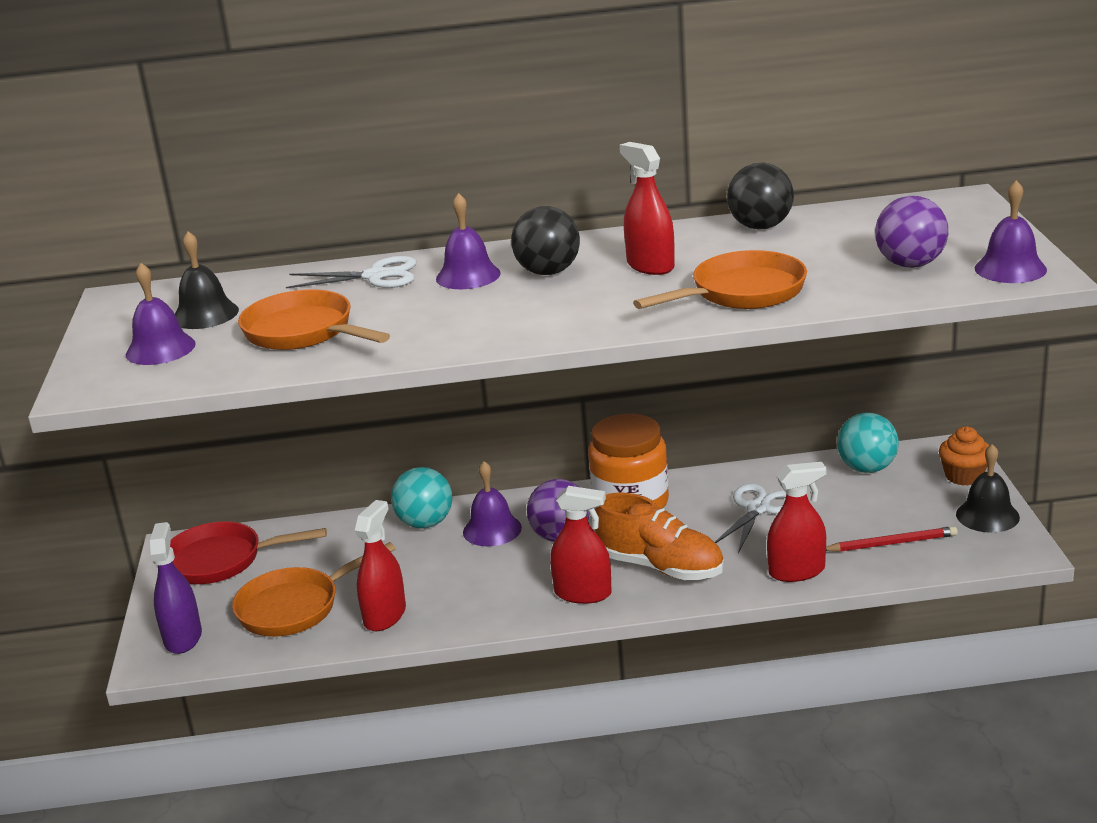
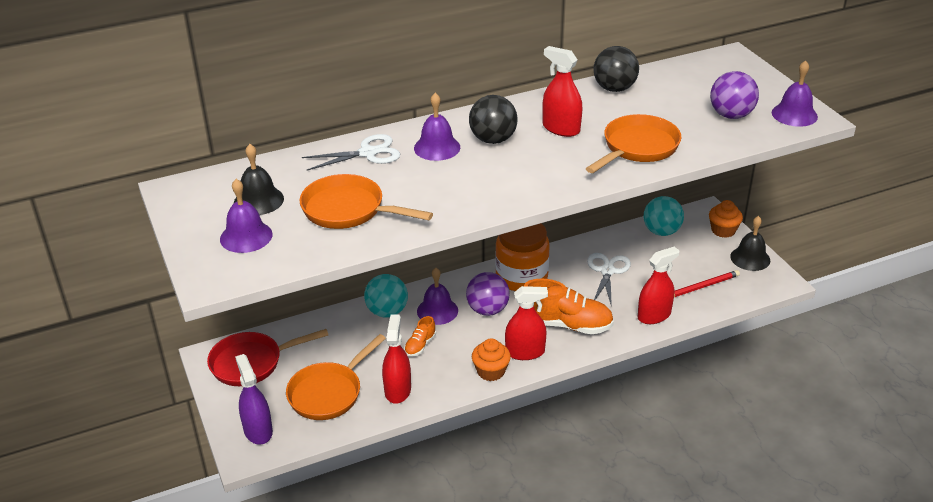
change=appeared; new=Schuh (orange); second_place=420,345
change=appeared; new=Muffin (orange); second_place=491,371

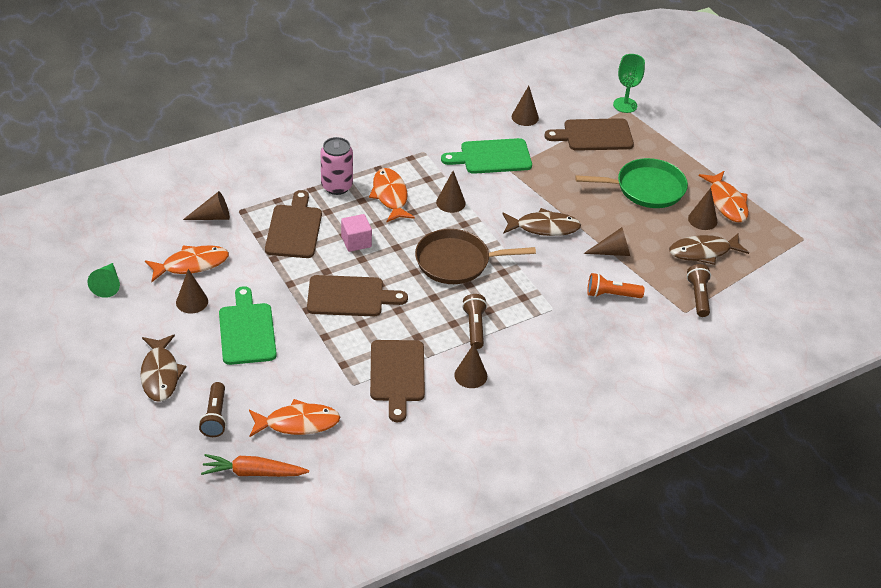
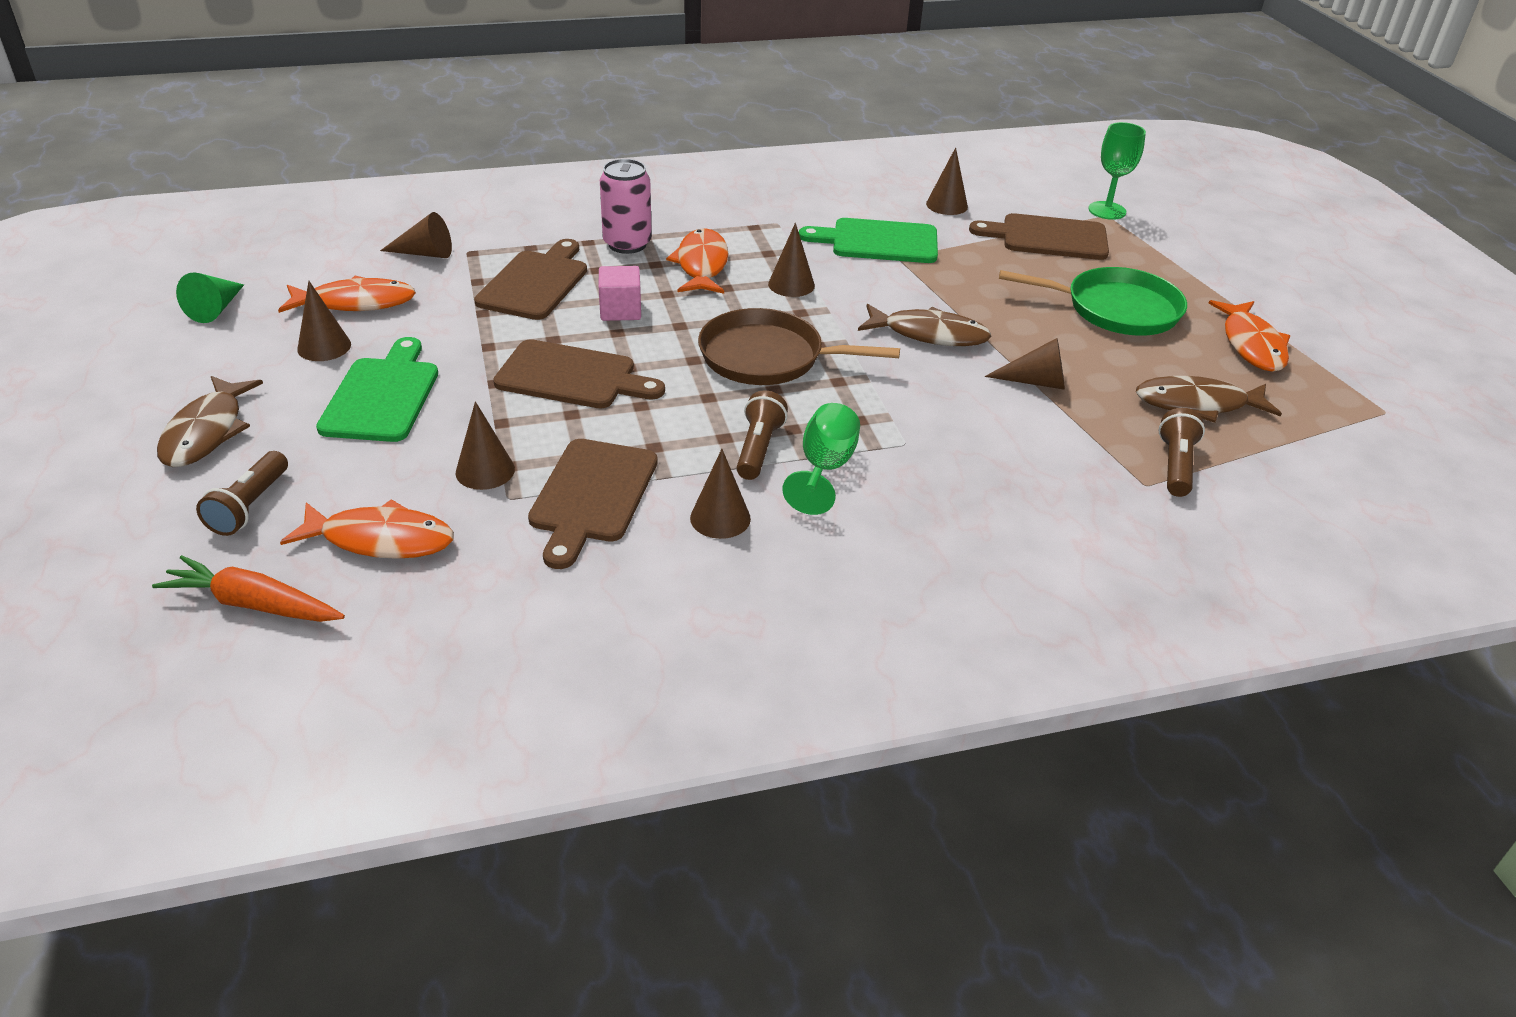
change=relocated; old=Kegel (braun); first_place=702,220; second_place=485,471
change=appeared; new=Kelch (grün); second_place=824,469
change=missing; old=Taschenlampe (orange); first_place=611,295

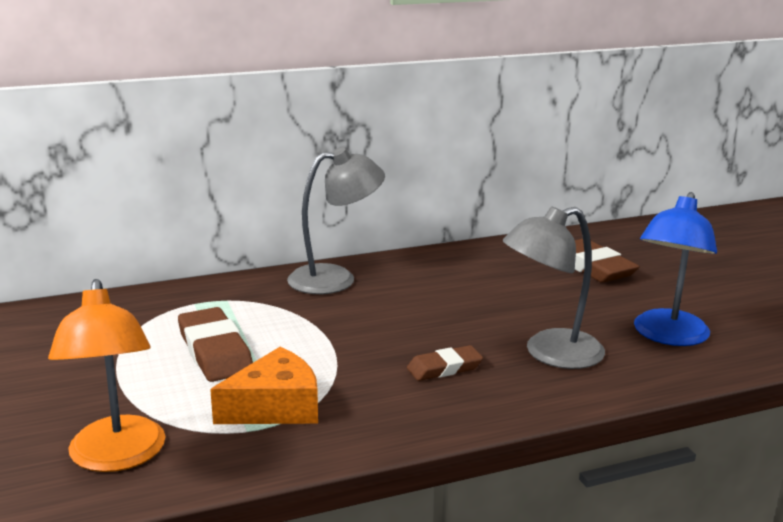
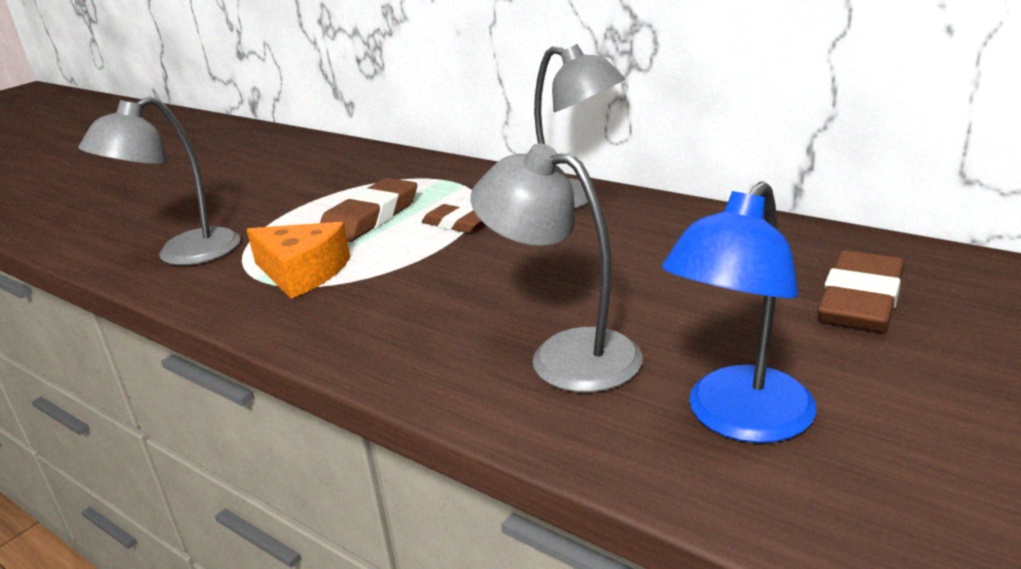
change=colour; old=Lampe (orange); new=Lampe (grau); first_place=117,457; second_place=184,255
change=relocated; old=Radiergummi (braun); first_place=444,368; second_place=456,224
change=spun; old=Lampe (blau); first_place=667,336; second_place=738,419; degrees=-45

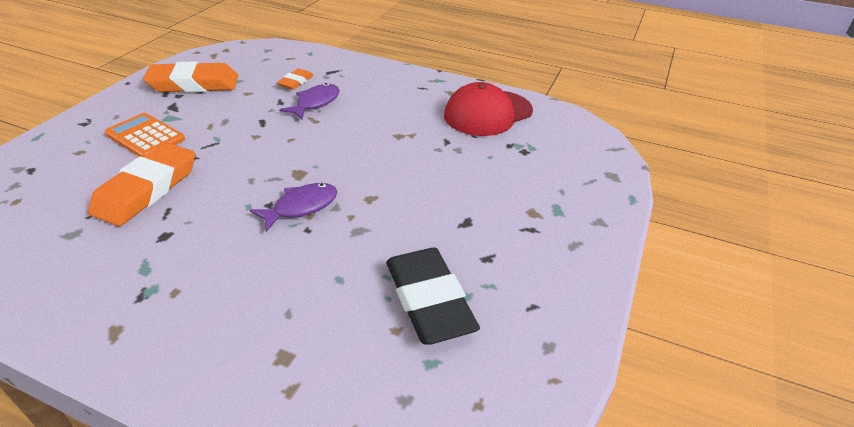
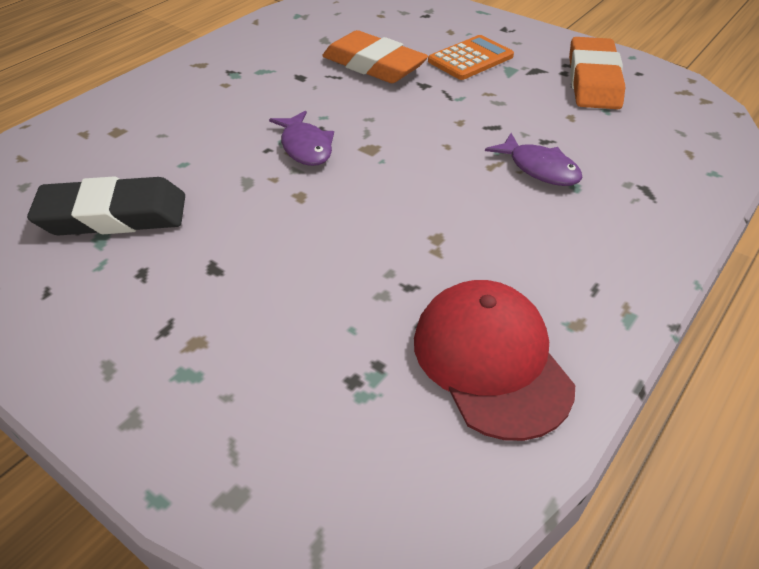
change=missing; old=Radiergummi (orange); first_place=296,82

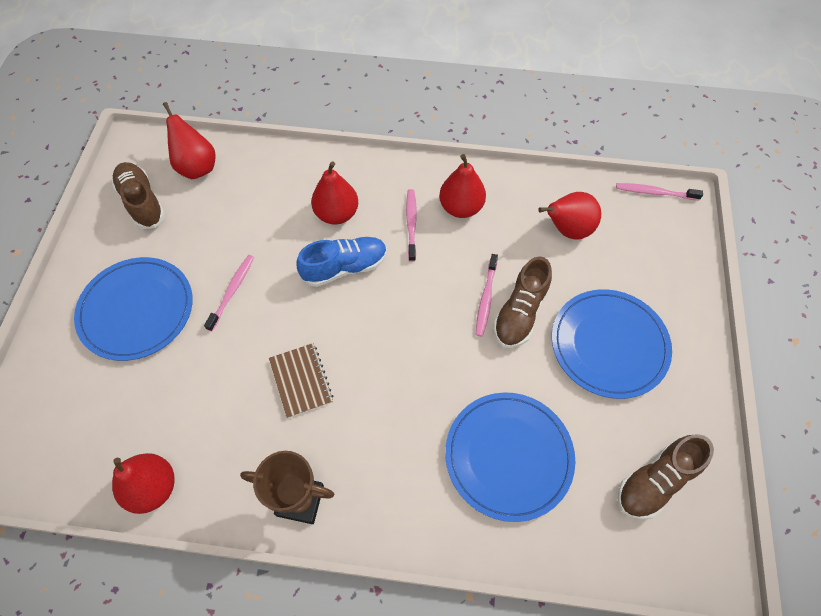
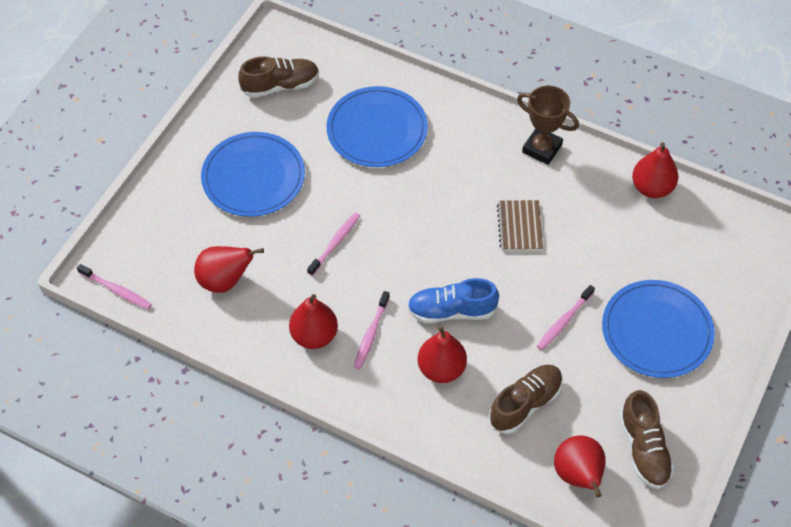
change=relocated; old=Schuh (braun); first_place=520,313; second_place=525,404

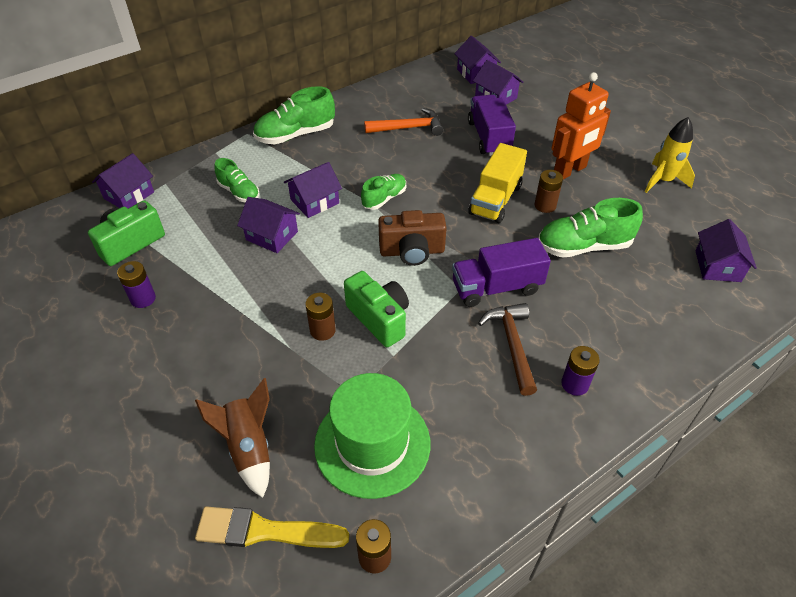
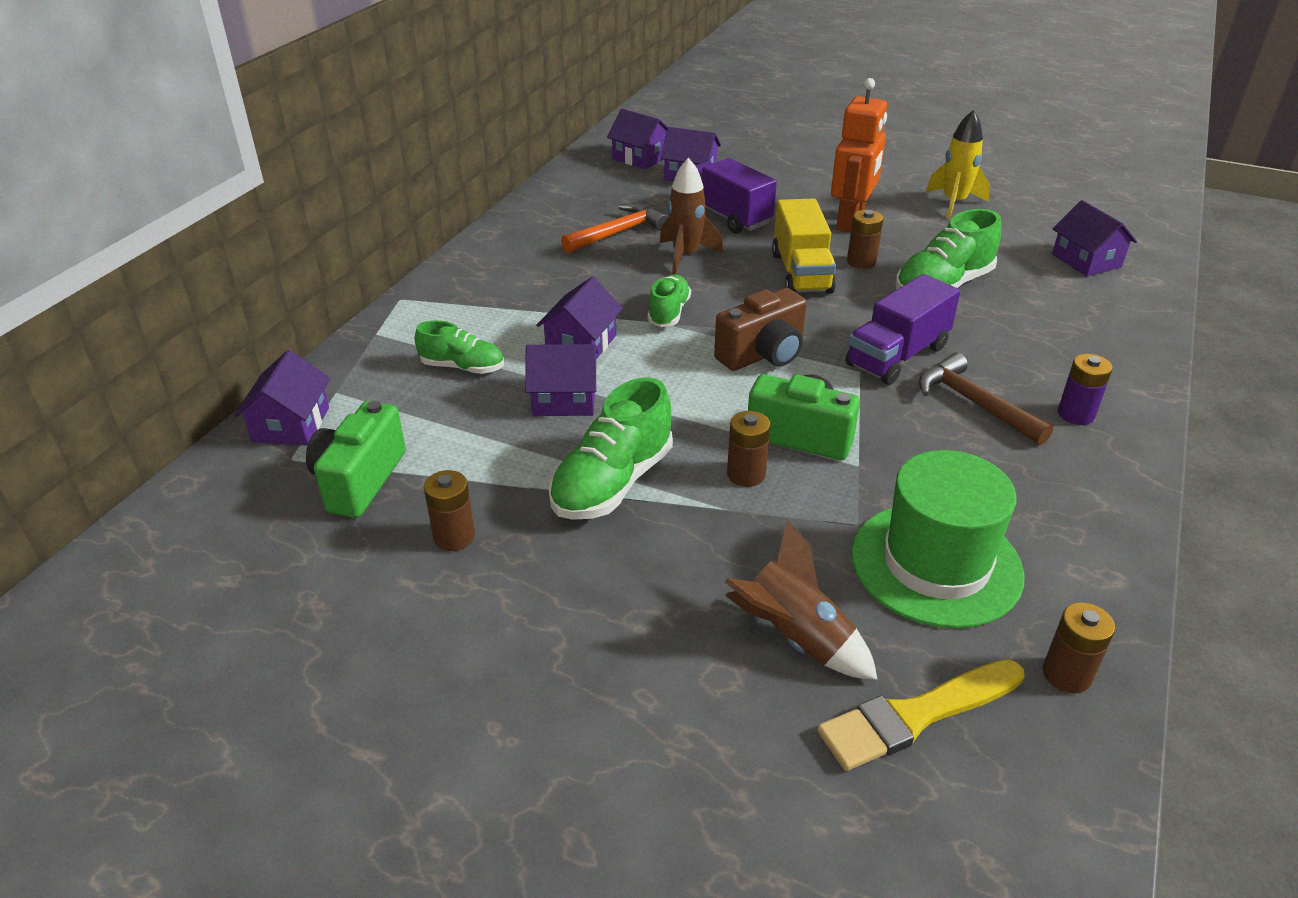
change=colour; old=Batterie (lila); new=Batterie (braun); first_place=143,299; second_place=454,537
change=relocated; old=Schuh (grün); first_place=295,135; second_place=612,483
change=appeared; new=Rakete (braun); second_place=685,256

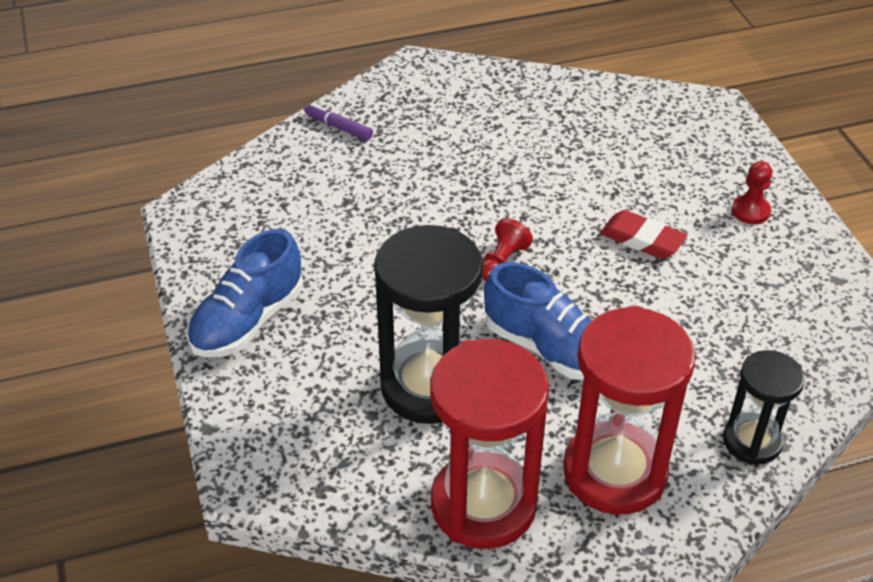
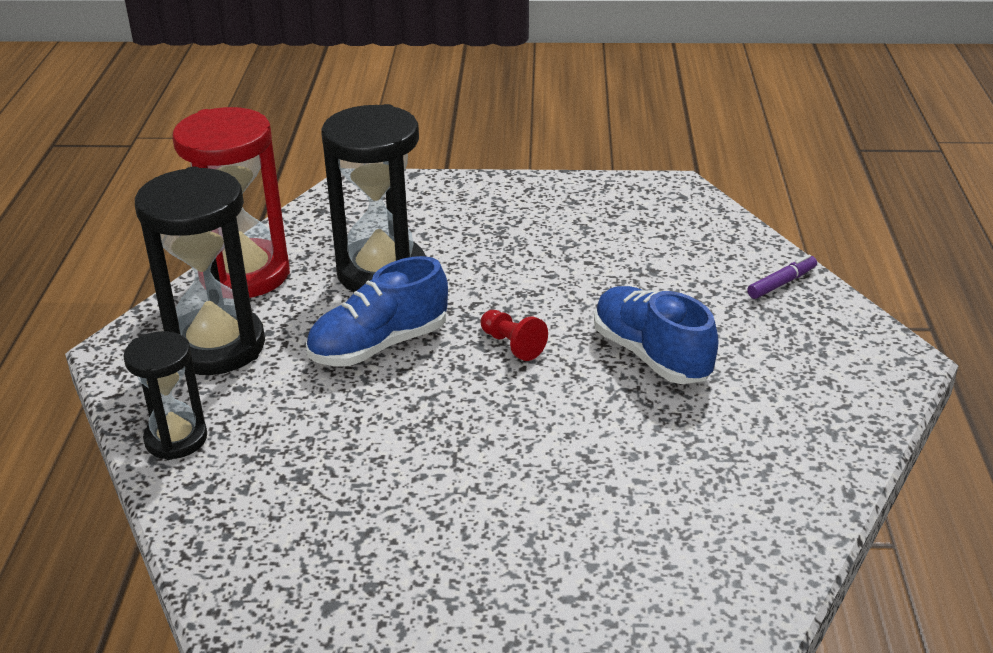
change=colour; old=Sanduhr (rot); new=Sanduhr (schwarz); first_place=614,472; second_place=216,346
change=relocated; old=Schuh (blau); first_place=248,321; second_place=651,355
change=missing; old=Radiergummi (rot); first_place=642,239
change=missing; old=Bauer (rot); first_place=750,211

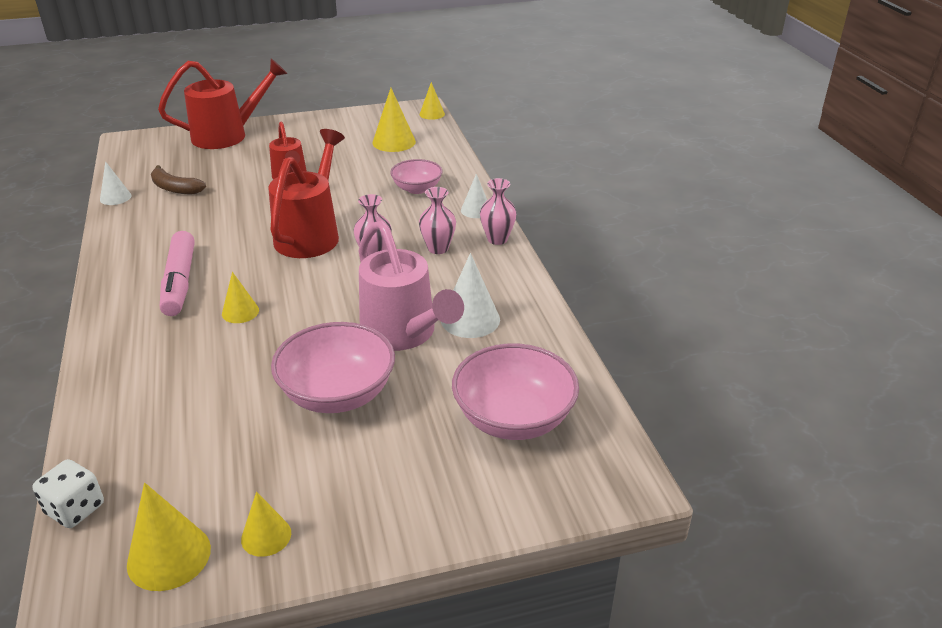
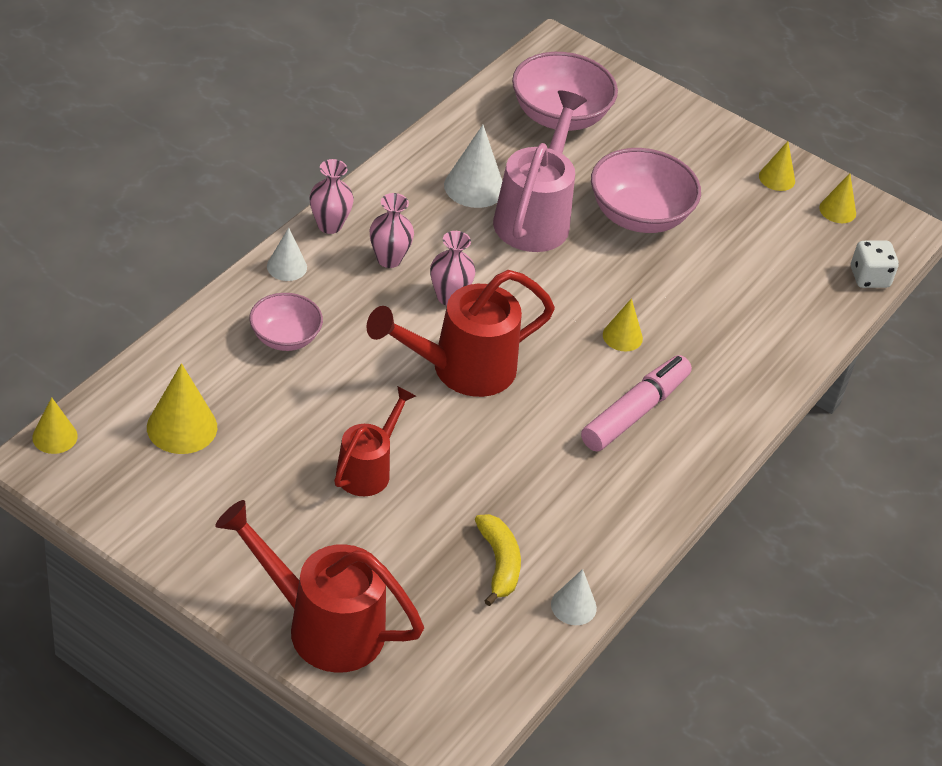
change=colour; old=Banane (braun); new=Banane (gelb); first_place=175,188; second_place=499,563
change=size; old=Kegel (gelb); first_place=169,556; second_place=837,210; factor=0.62

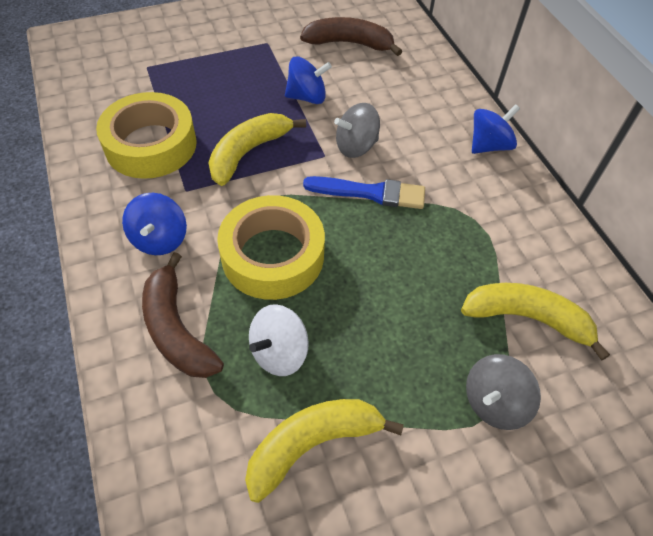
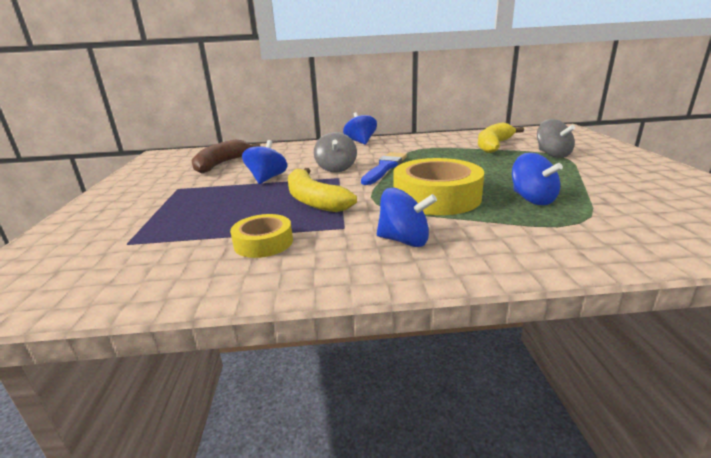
change=size; old=Klebeband (gelb); first_place=151,145; second_place=263,243; factor=0.56
change=colour; old=Kreisel (weiß); new=Kreisel (blau); first_place=279,352; second_place=532,199
change=missing; old=Banane (braun); first_place=177,329
change=missing; old=Banane (gelb); first_place=312,444

